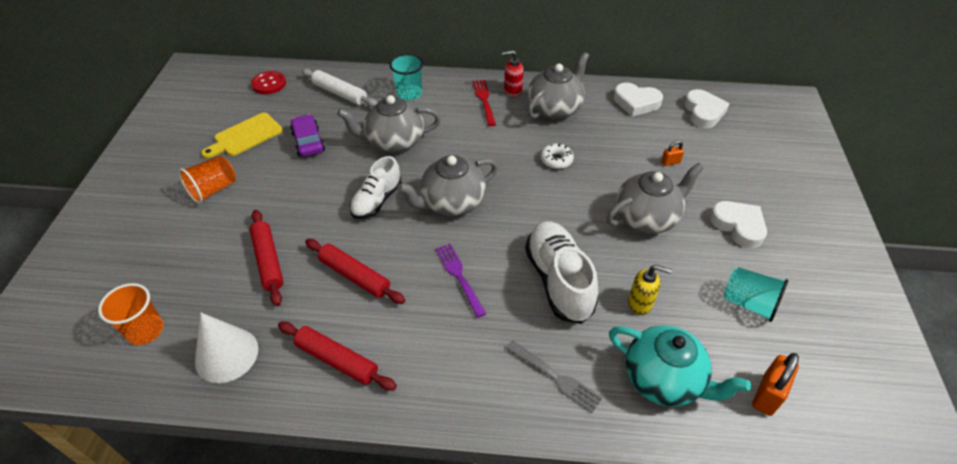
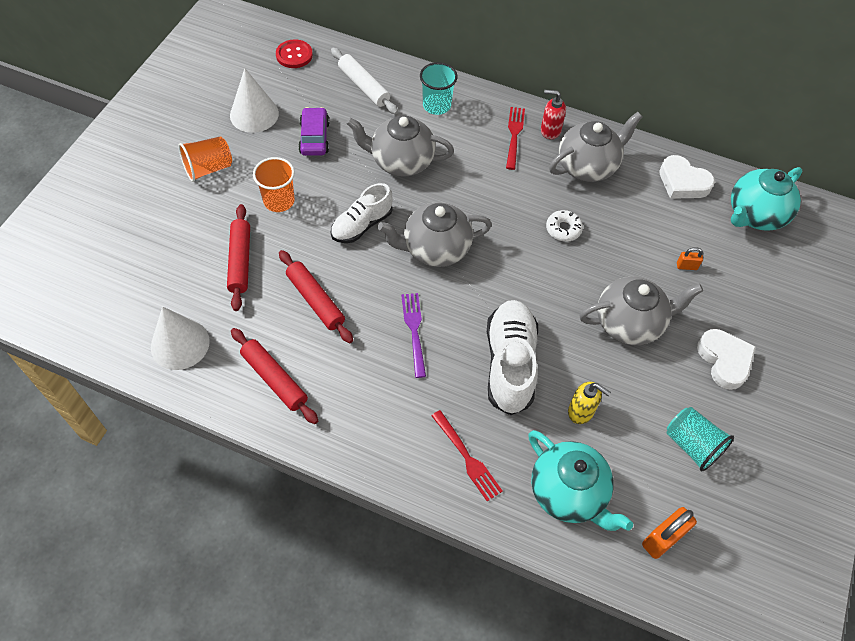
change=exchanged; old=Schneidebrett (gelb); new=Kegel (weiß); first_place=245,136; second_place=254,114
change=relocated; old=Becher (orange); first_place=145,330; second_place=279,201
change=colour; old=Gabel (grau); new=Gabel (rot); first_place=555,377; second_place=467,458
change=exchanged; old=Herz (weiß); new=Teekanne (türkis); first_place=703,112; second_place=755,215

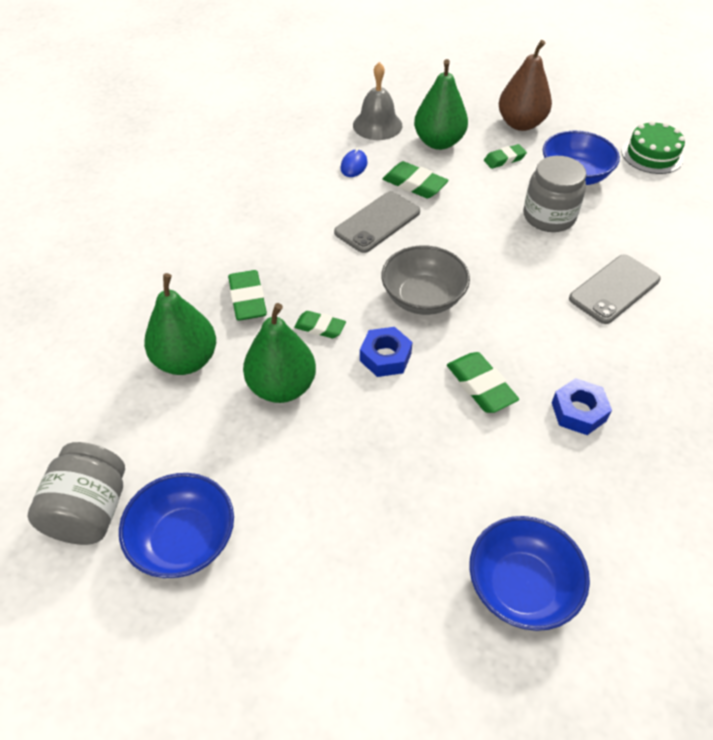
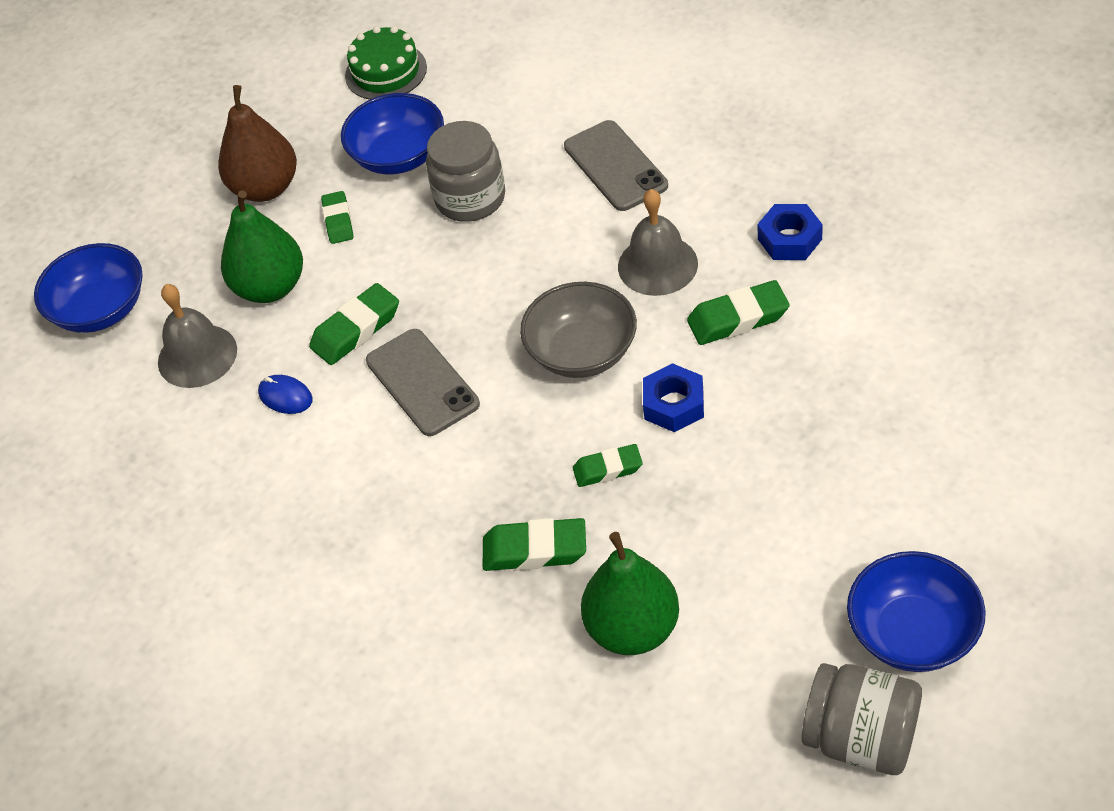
change=relocated; old=Schüssel (blau); first_place=521,586; second_place=100,309
change=spun; old=Radiergummi (grün); first_place=320,327; second_place=608,469; degrees=45
change=appeared; new=Glocke (grau); second_place=657,265
change=missing; old=Birne (grün); first_place=282,387

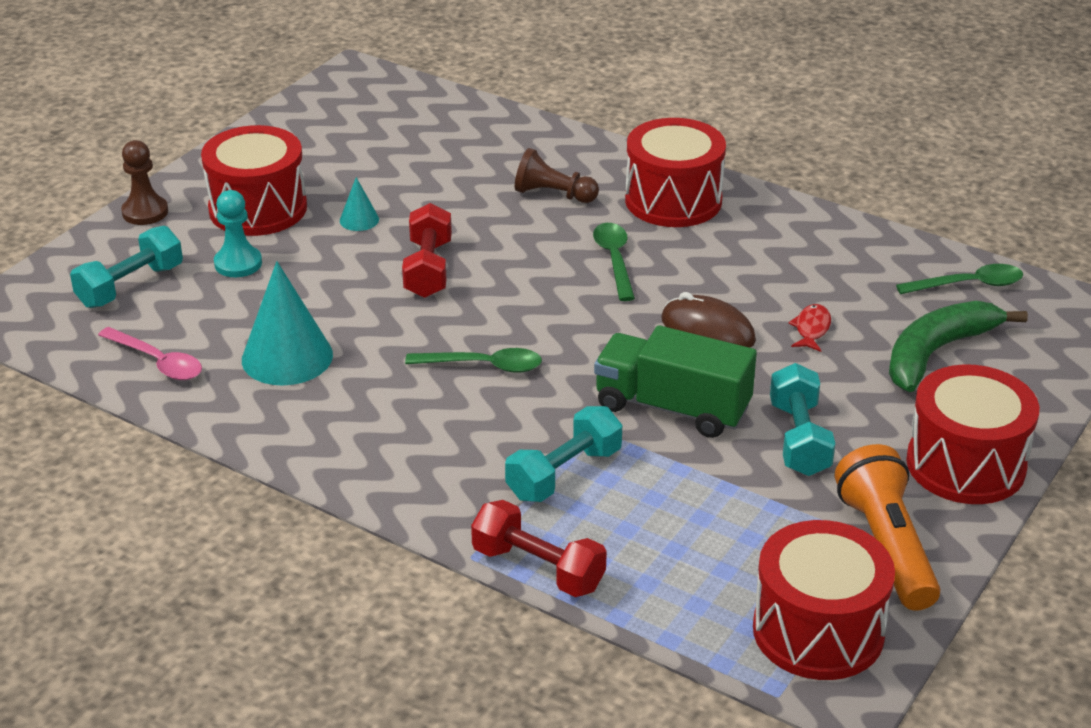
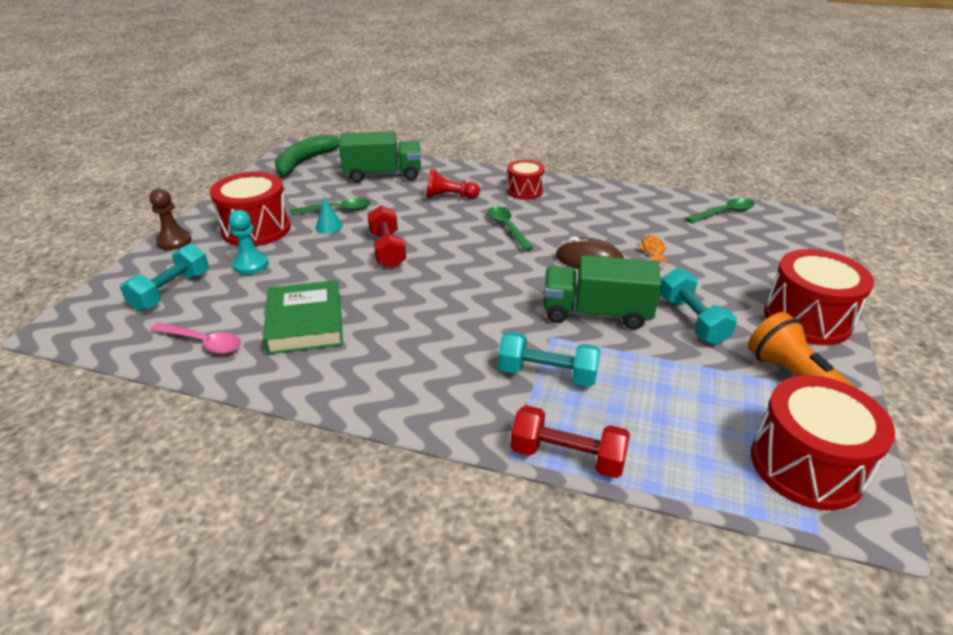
change=exchanged; old=Kegel (türkis); new=Buch (grün); first_place=287,357; second_place=305,323
change=relocated; old=Banane (grün); first_place=937,352; second_place=306,161
change=relocated; old=Löffel (grün); first_place=484,366; second_place=337,210
change=appeared; new=Lastwagen (grün); second_place=383,175
change=colour; old=Bauer (braun); new=Bauer (rot); first_place=553,194; second_place=450,197
change=spun; old=Hantel (türkis); first_place=564,474; second_place=547,374; degrees=75
change=size; old=Trommel (rot); first_place=673,200; second_place=524,191; factor=0.6
change=colour; old=Fisch (rot); new=Fisch (orange); first_place=811,329; second_place=652,250

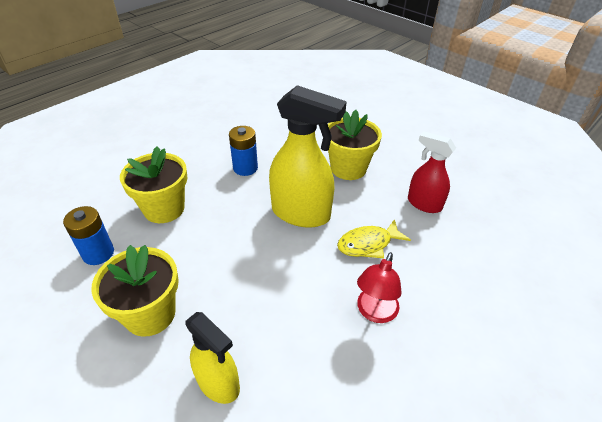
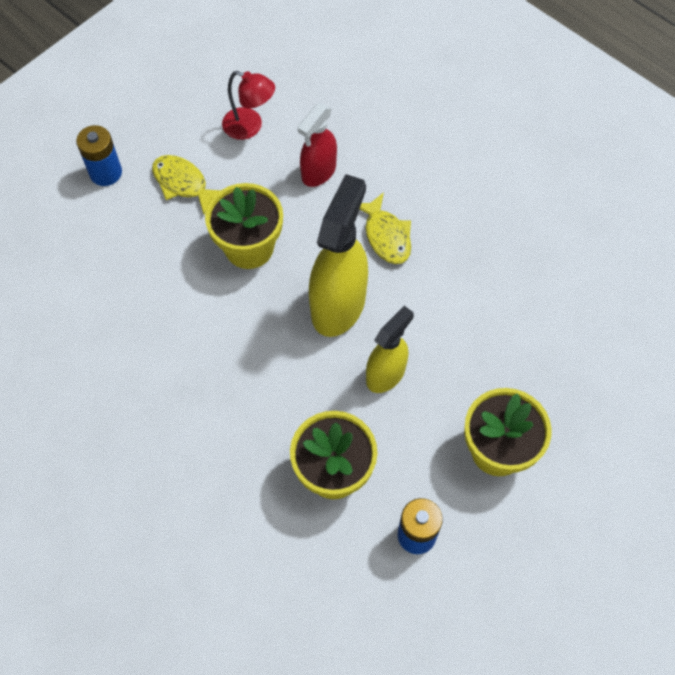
change=relocated; old=Batterie (blau); first_place=245,168; second_place=106,173
change=appeared; new=Fisch (gelb); second_place=183,183
change=relocated; old=Lampe (rot); first_place=374,312; second_place=250,127
change=relocated; old=Sprühflasche (gelb); first_place=218,383; second_place=386,374

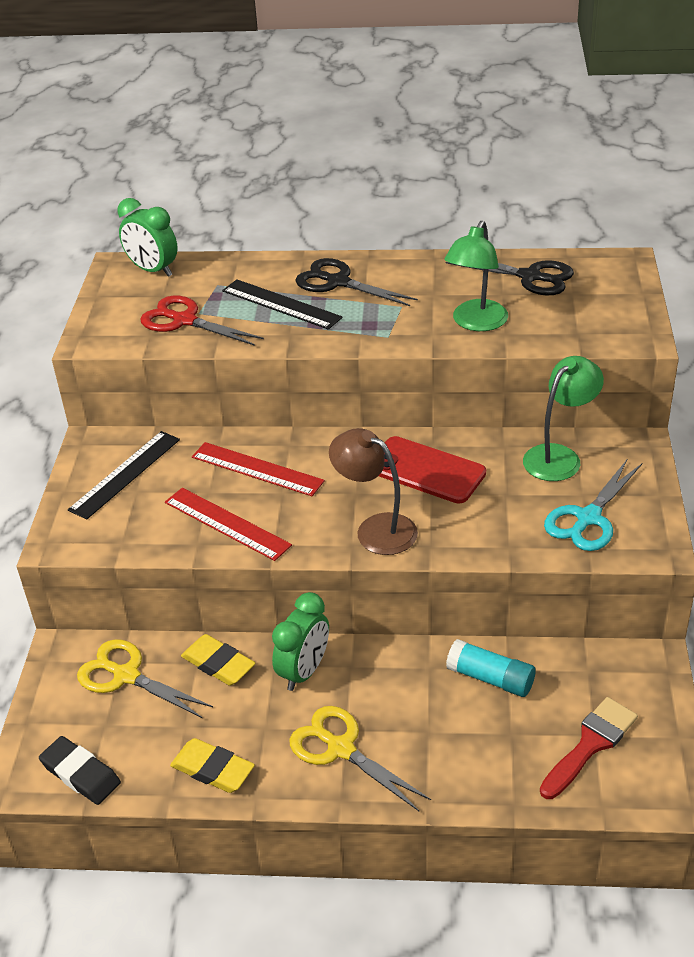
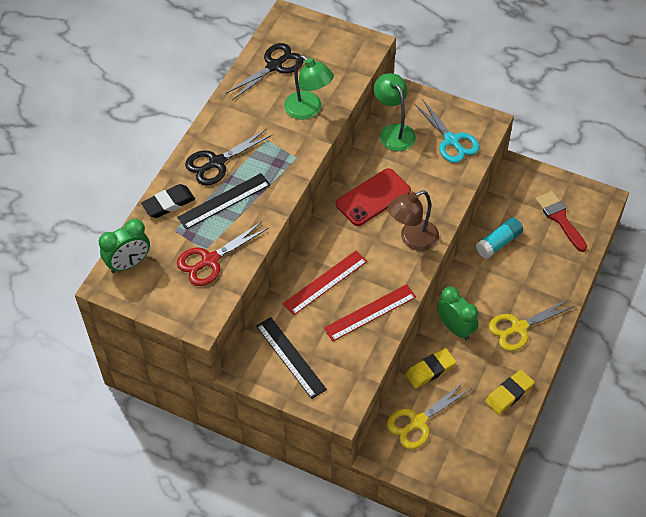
change=relocated; old=Radiergummi (schwarz); first_place=80,774; second_place=168,203

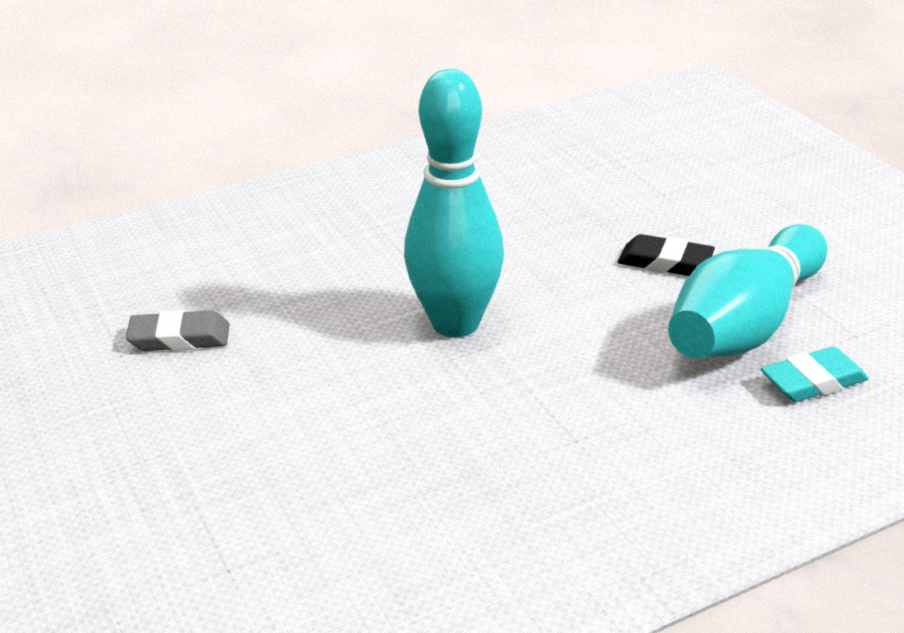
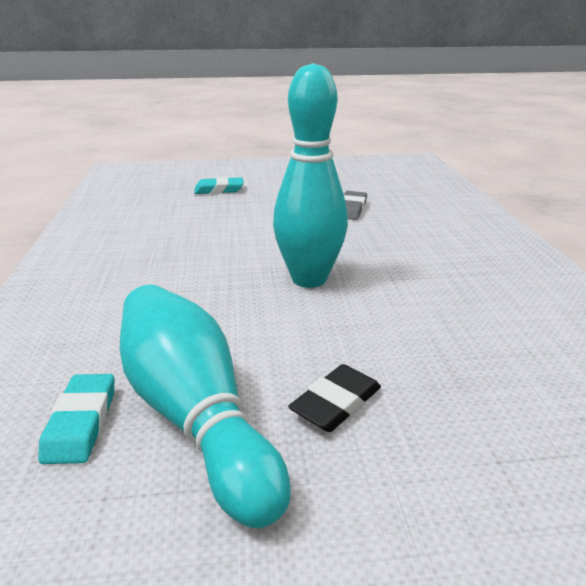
change=appeared; new=Radiergummi (türkis); second_place=219,190

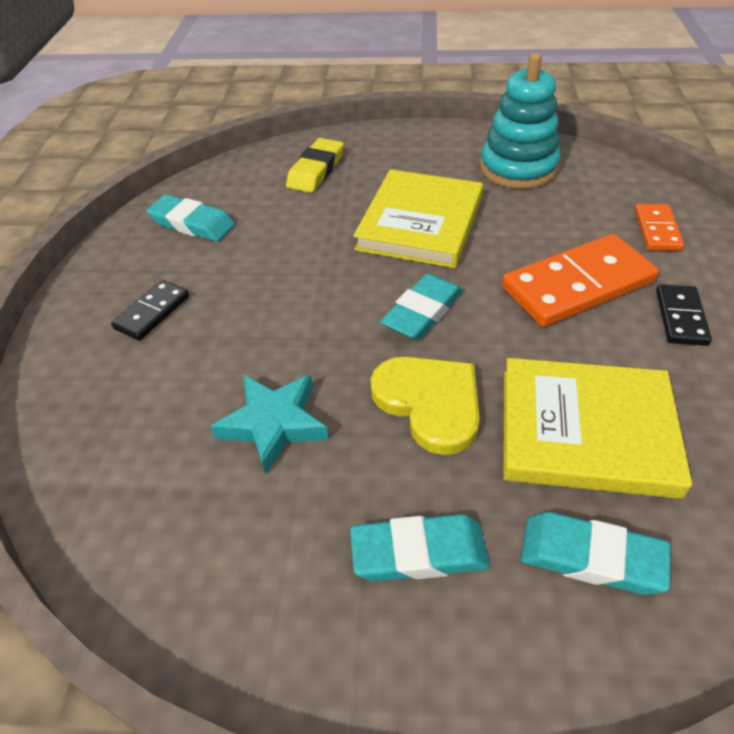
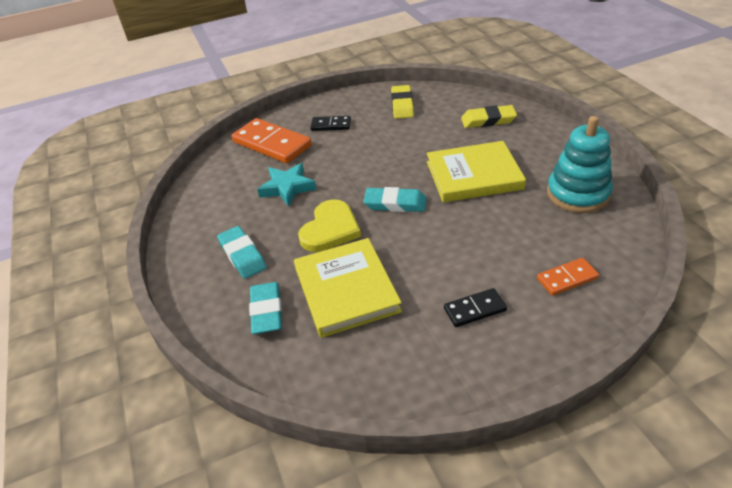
change=relocated; old=Dominostein (orange); first_place=577,285; second_place=271,144
change=colour; old=Radiergummi (türkis); new=Radiergummi (gelb); first_place=192,223; second_place=402,105

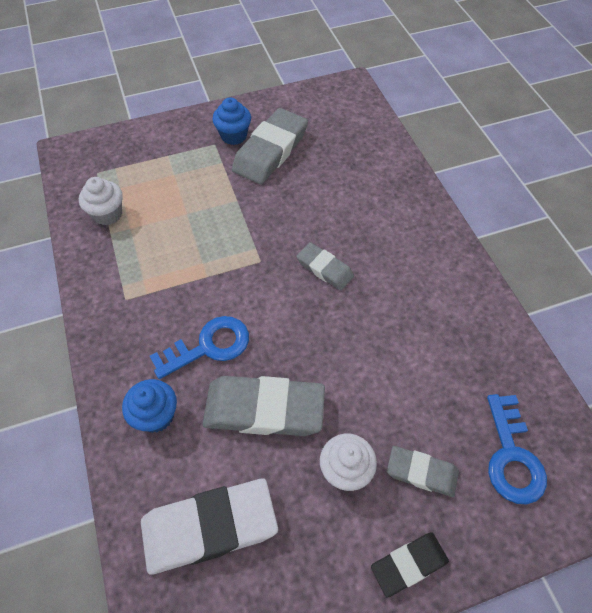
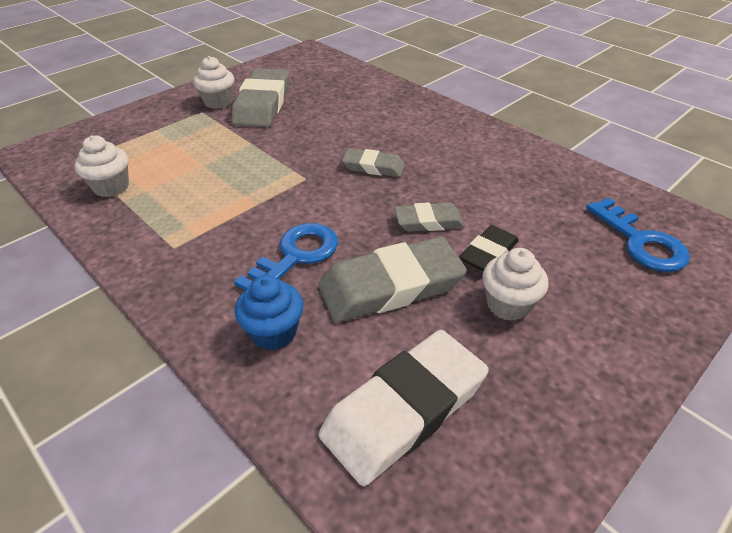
change=colour; old=Muffin (blau); new=Muffin (weiß); first_place=234,136; second_place=218,102
change=relocated; old=Radiergummi (grau); first_place=421,472; second_place=428,221
change=relocated; old=Radiergummi (schwarz); first_place=409,564; second_place=488,253

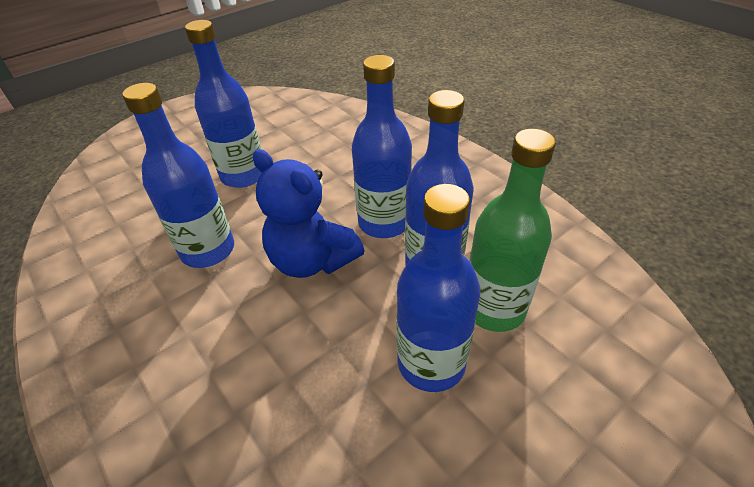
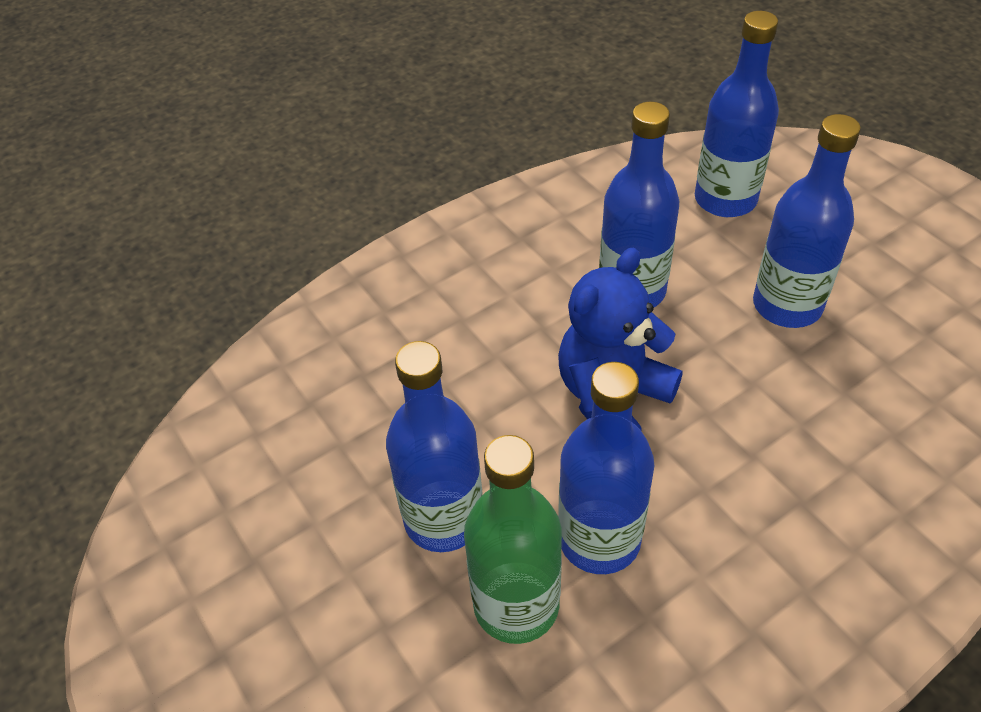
change=relocated; old=Flasche (blau); first_place=384,223; second_place=725,199

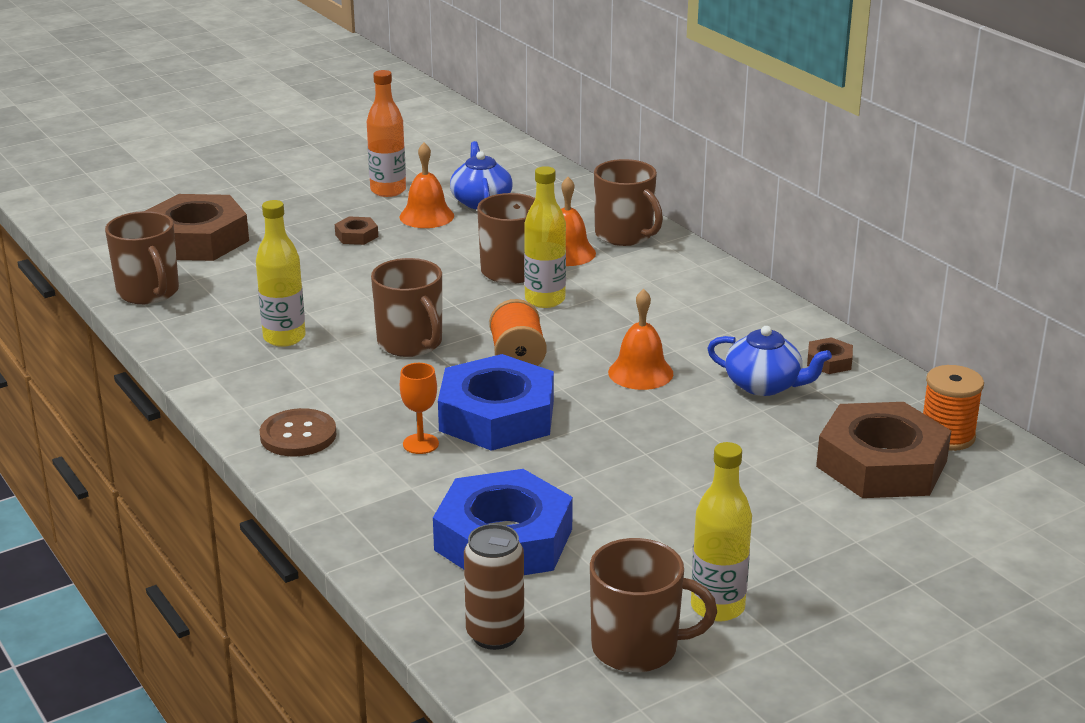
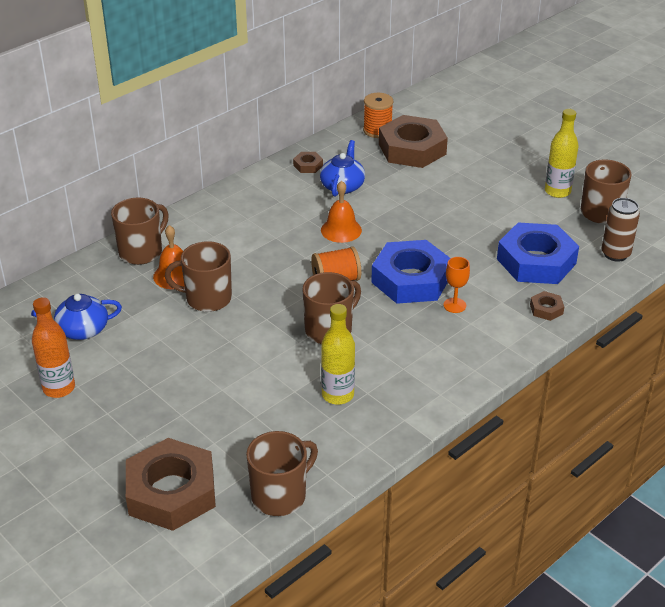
change=relocated; old=Sechskantmutter (braun); first_place=356,236; second_place=546,309
change=missing; old=Knopf (braun); first_place=298,435
change=missing; old=Glocke (orange); first_place=426,216
change=missing; old=Flasche (gelb); first_place=545,300

